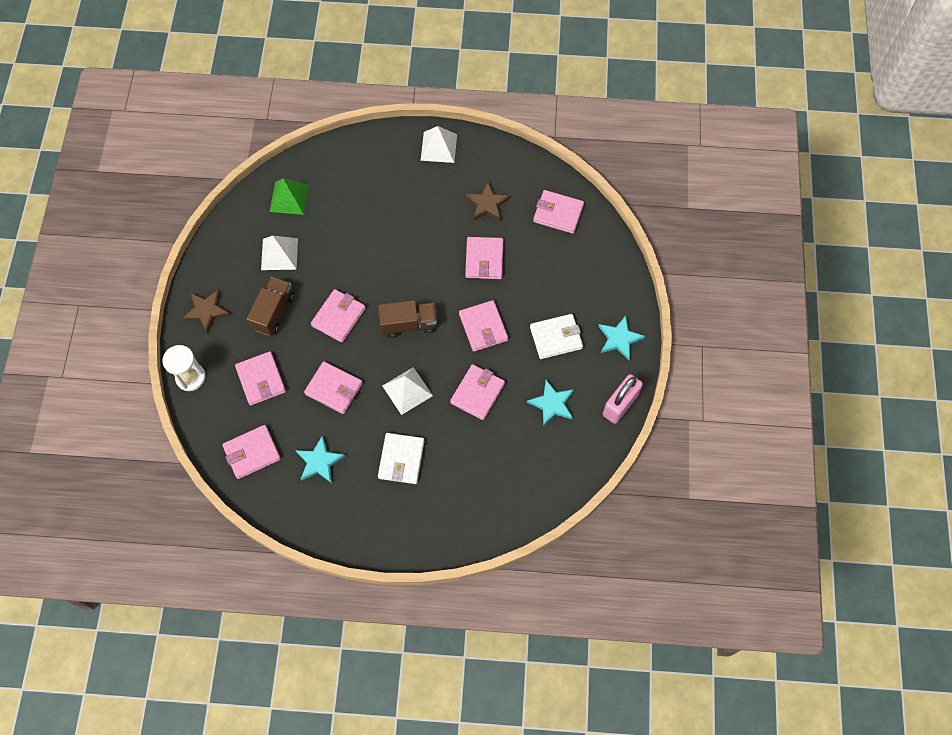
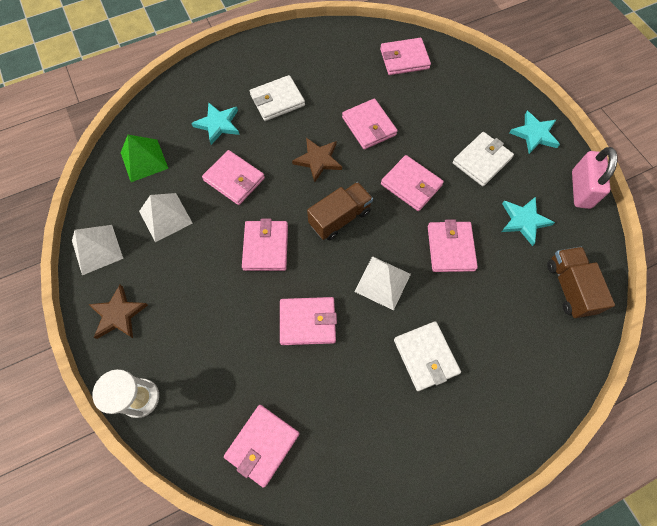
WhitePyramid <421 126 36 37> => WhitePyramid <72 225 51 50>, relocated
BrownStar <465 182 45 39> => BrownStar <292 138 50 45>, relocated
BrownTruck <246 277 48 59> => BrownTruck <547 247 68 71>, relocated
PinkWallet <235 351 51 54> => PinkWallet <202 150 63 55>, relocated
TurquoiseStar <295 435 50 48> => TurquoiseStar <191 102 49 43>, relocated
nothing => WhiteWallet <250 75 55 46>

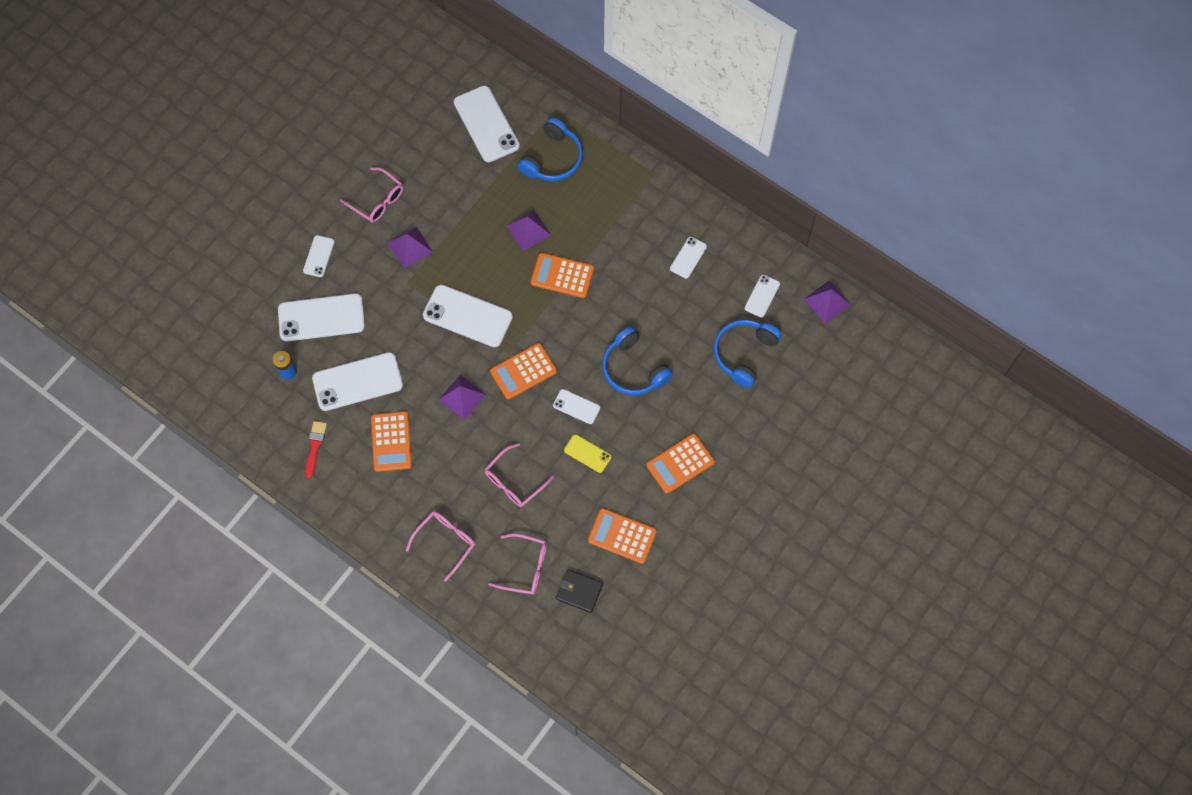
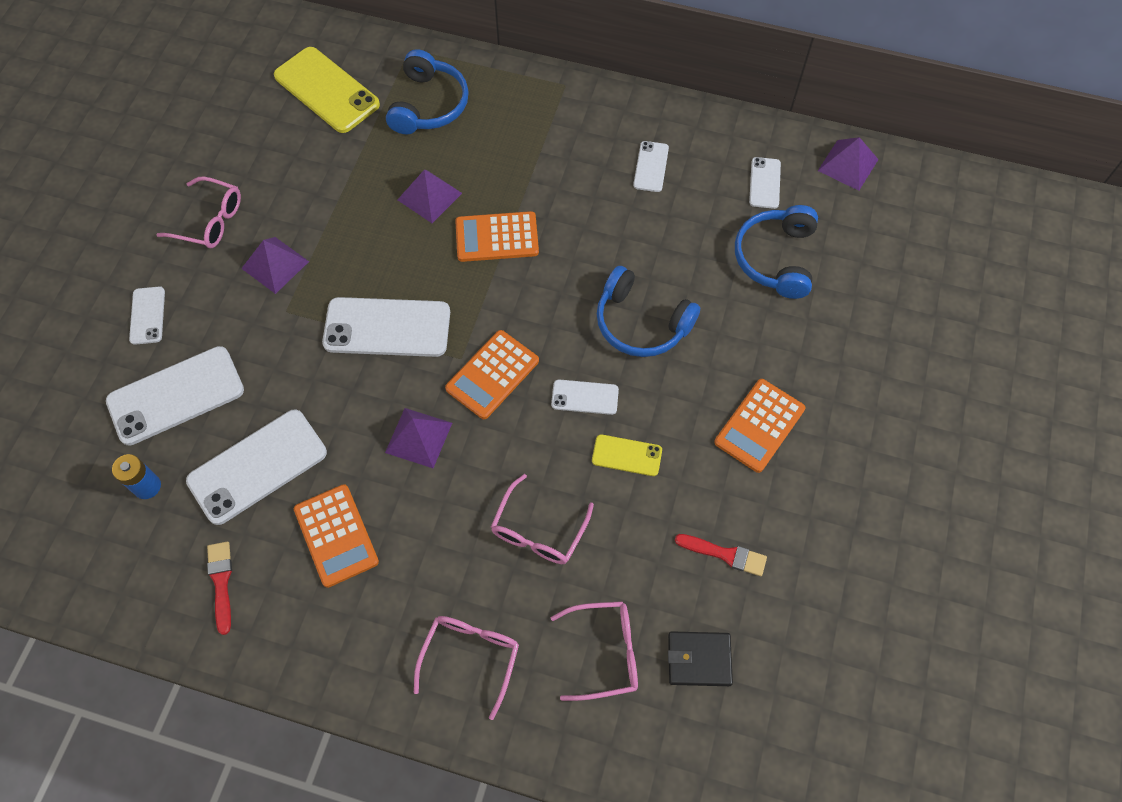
WhitePhone <454 86 66 76> => YellowPhone <274 47 106 86>
OrangeCalculator <588 508 69 56> => RedBrush <675 534 92 42>

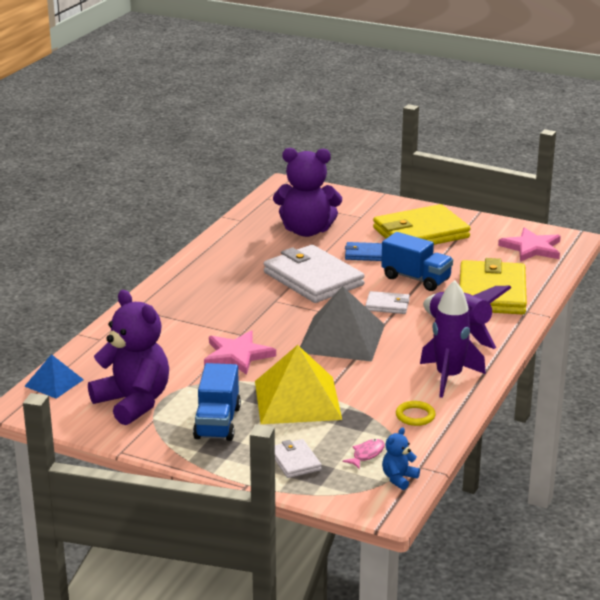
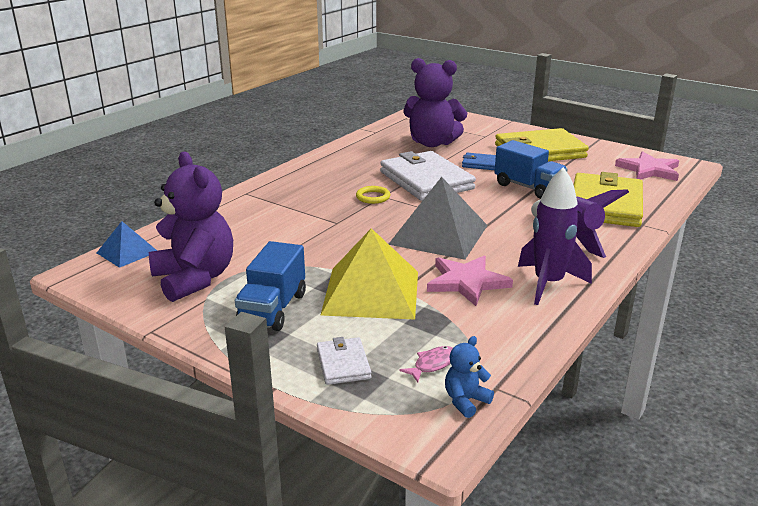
WhiteWallet <365 291 45 23> => nothing
PinkStar <204 330 72 45> => PinkStar <427 255 86 51>, relocated
YellowRing <396 401 40 25> => YellowRing <356 186 34 18>, relocated

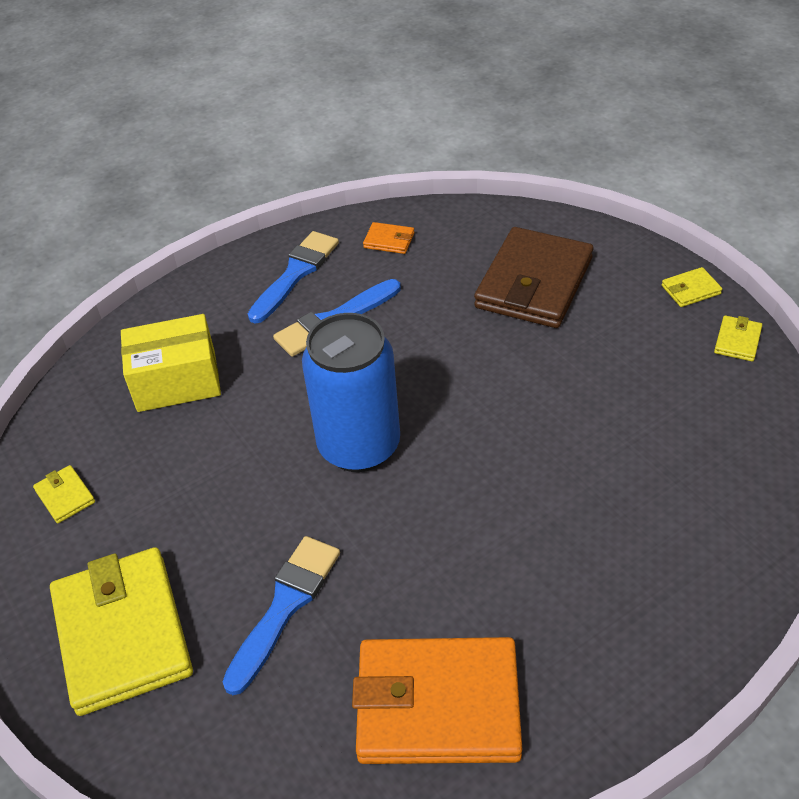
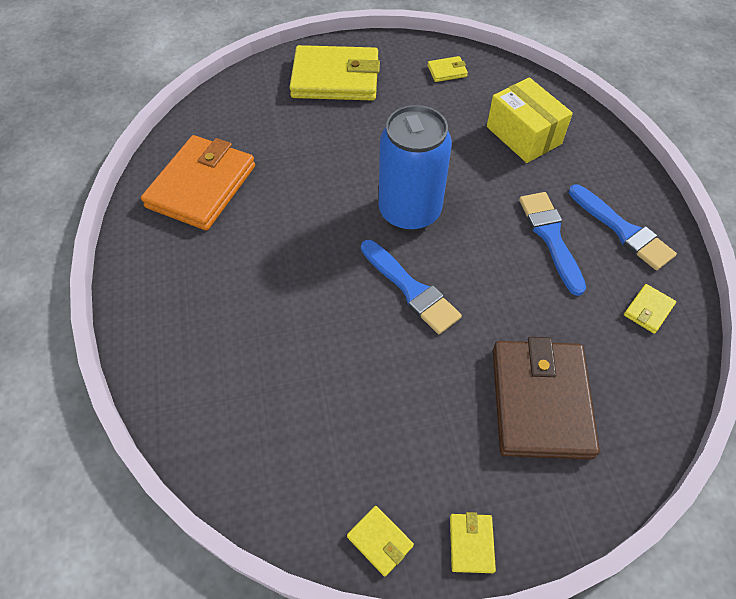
OrangeWallet <363 222 51 32> => YellowWallet <624 284 52 50>
BrownWallet <474 227 119 101> => BrownWallet <493 337 107 123>, 45 degrees clockwise
YellowBox <121 314 100 98> => YellowBox <487 77 86 86>, 45 degrees counterclockwise
BlueBrush <223 536 117 159> => BlueBrush <361 240 101 94>, relocated

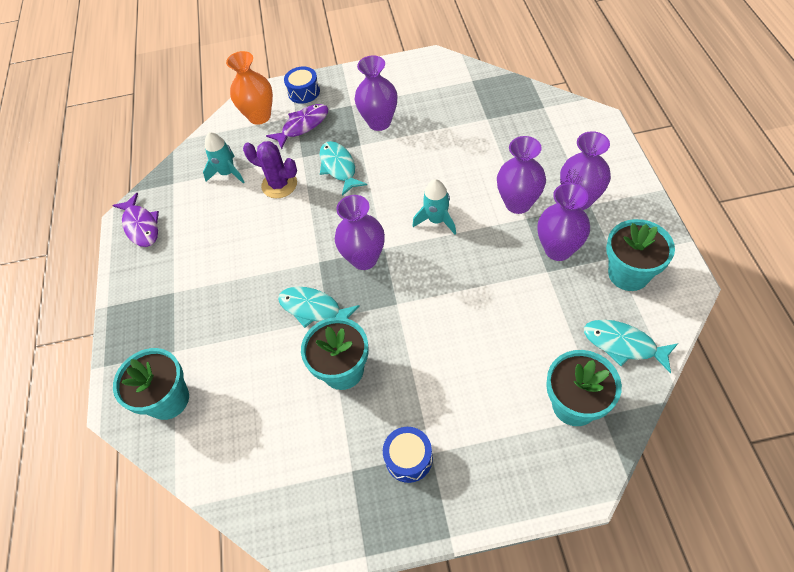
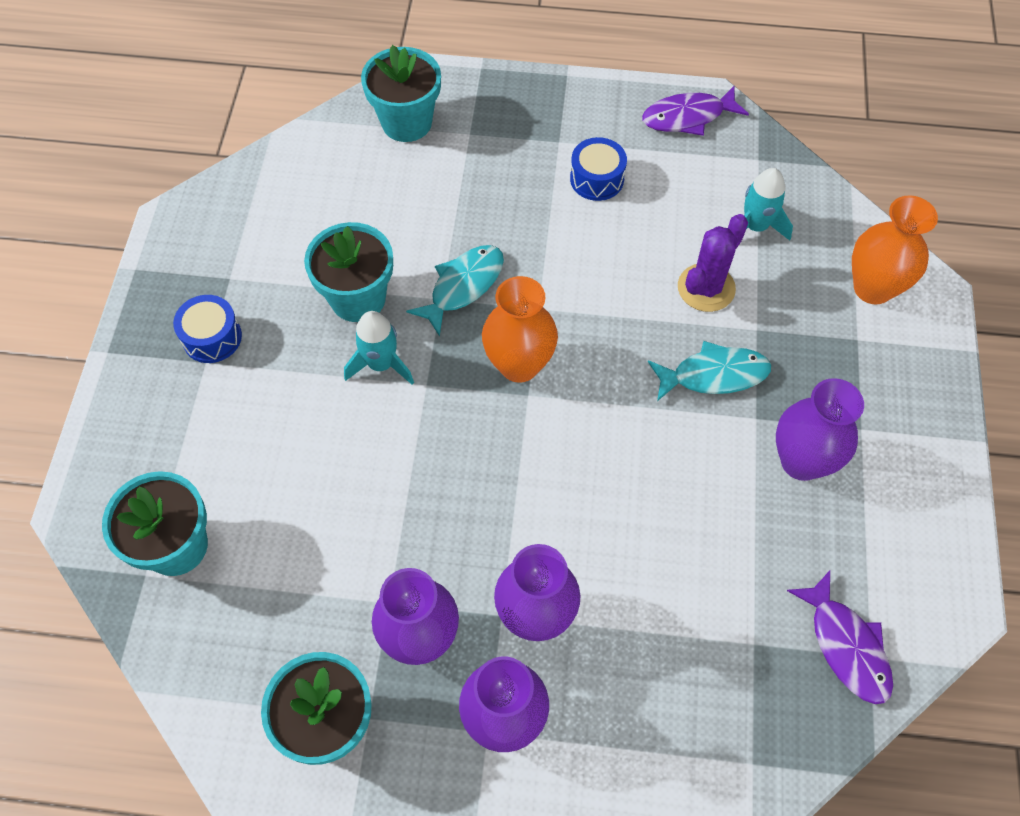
BlueDrum <284 67 36 37> => BlueDrum <570 137 57 64>, relocated
PurpleFish <266 104 62 45> => PurpleFish <787 571 106 133>, relocated
TurquoiseRocket <412 179 44 56> => TurquoiseRocket <344 311 70 74>, relocated
PurpleVase <335 195 50 75> => OrangeVase <482 276 76 107>
TurquoiseFish <584 320 94 53> => nothing

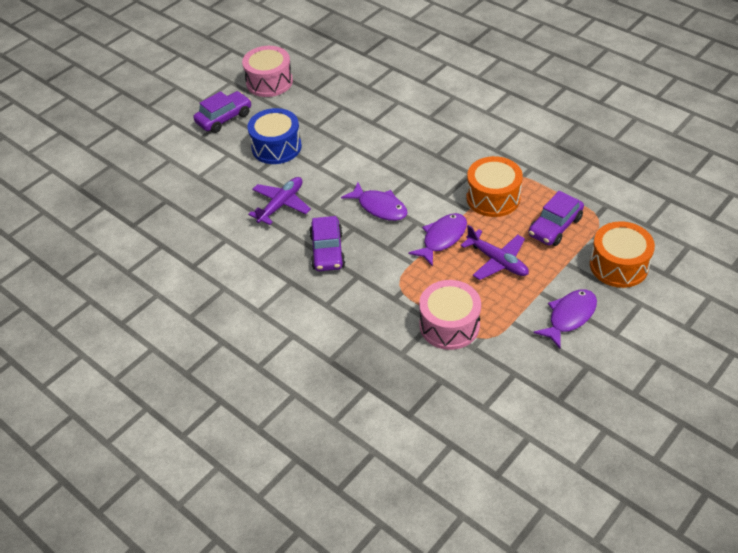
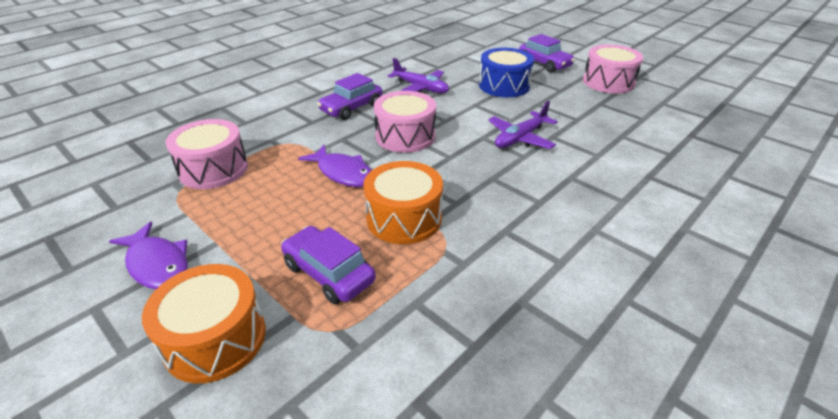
PurpleFish <341 182 66 39> => PinkDrum <374 91 62 62>
PurpleCar <309 216 36 55> => PurpleCar <317 73 65 47>, 45 degrees counterclockwise
PurplePlane <460 225 69 55> => PurplePlane <488 101 70 48>, relocated

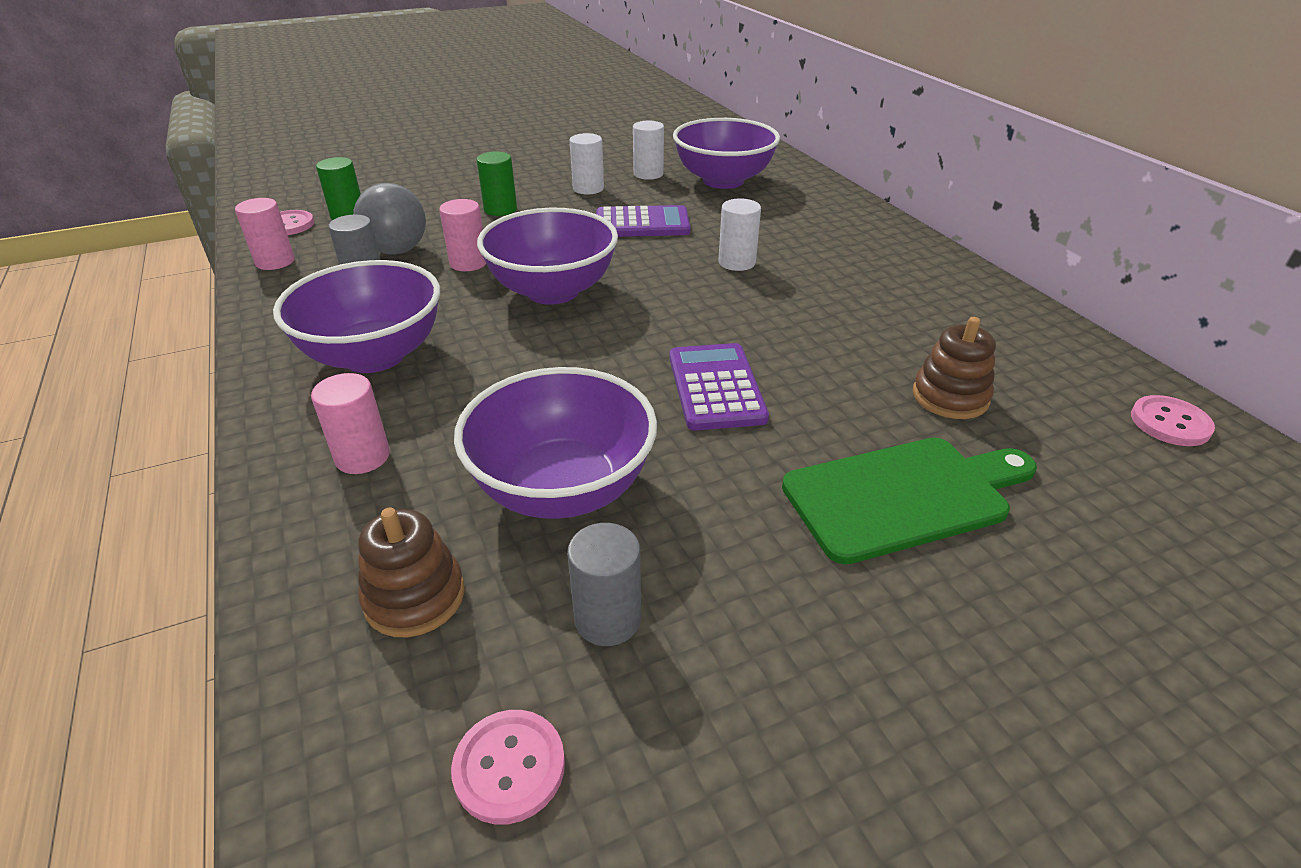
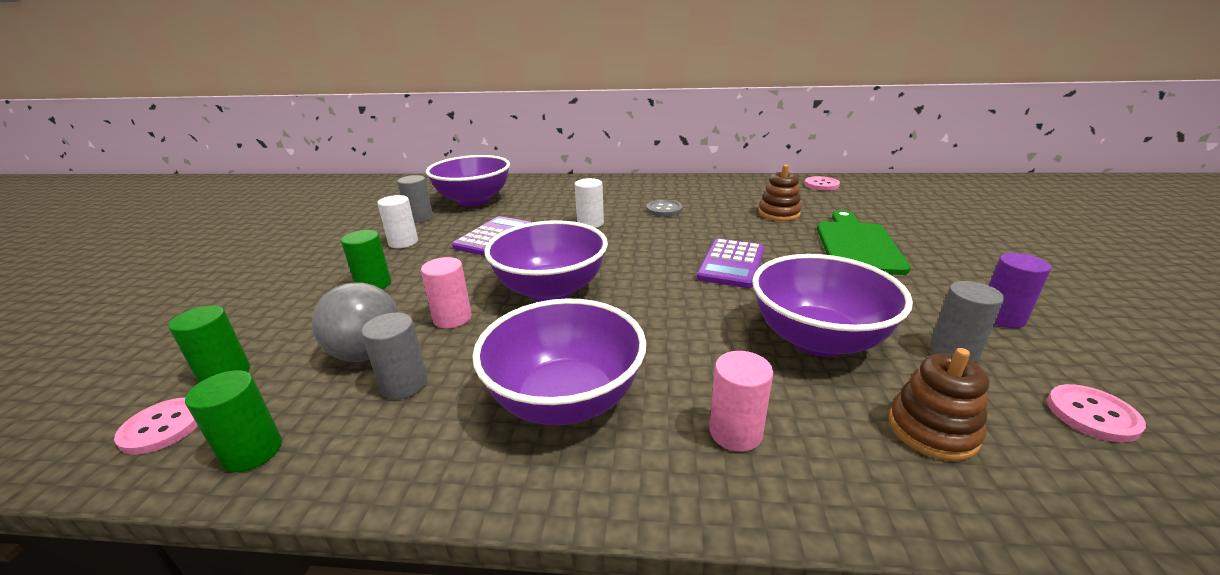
WhiteCylinder <633 121 31 59> => GreyCylinder <397 175 36 48>
PinkCylinder <235 198 60 72> => GreenCylinder <185 370 97 102>
PurpleCalculator <669 343 100 88> => PurpleCalculator <697 239 67 49>, 90 degrees counterclockwise
nothing => GreyButton <646 200 37 17>
nothing => PurpleCylinder <989 253 62 75>

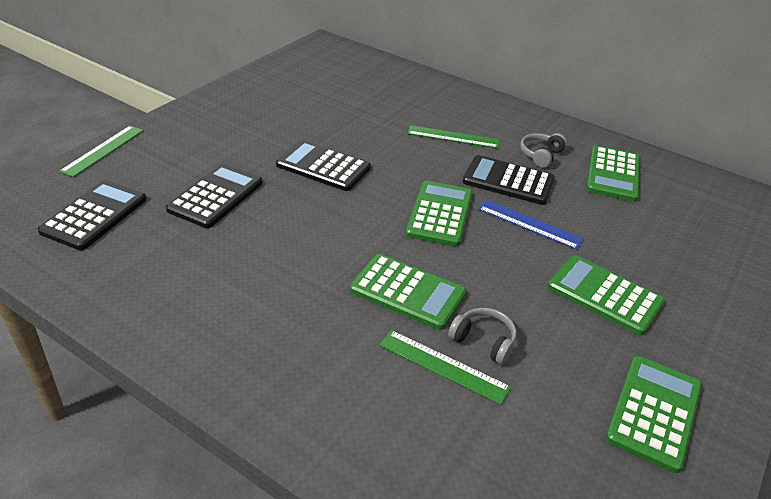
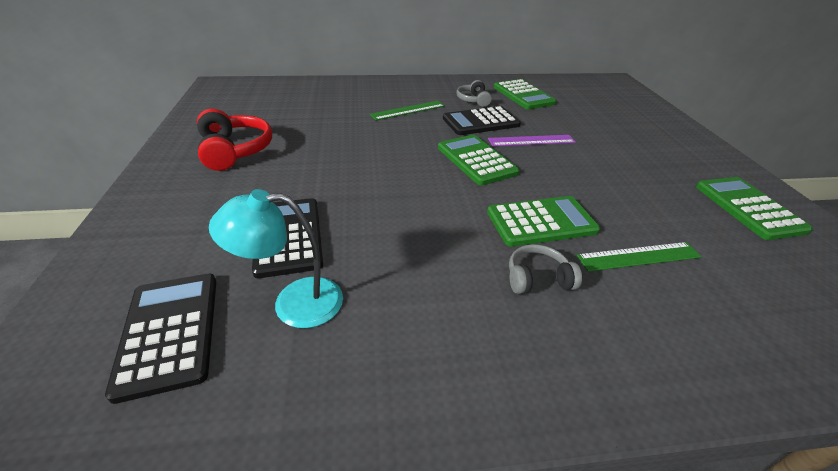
GreenRuler <59 126 85 51> => nothing
BlackCalculator <276 140 95 51> => nothing
BlueRuler <478 200 106 50> => PurpleRuler <488 135 88 11>
GreenCalculator <548 255 117 80> => nothing
GreyHeadphones <448 308 69 57> => GreyHeadphones <509 244 73 50>, relocated
nothing => RedHeadphones <197 109 75 62>
nothing => TurquoiseLamp <209 189 134 139>

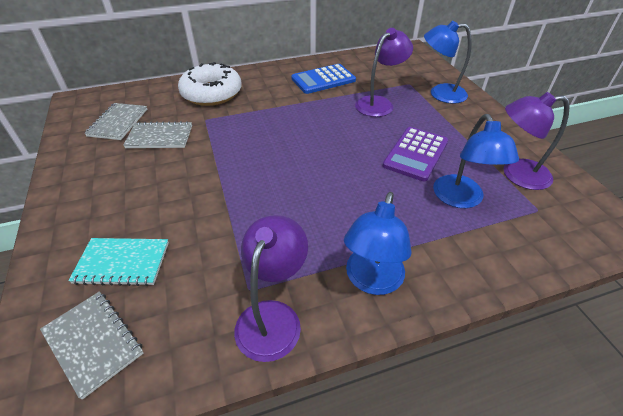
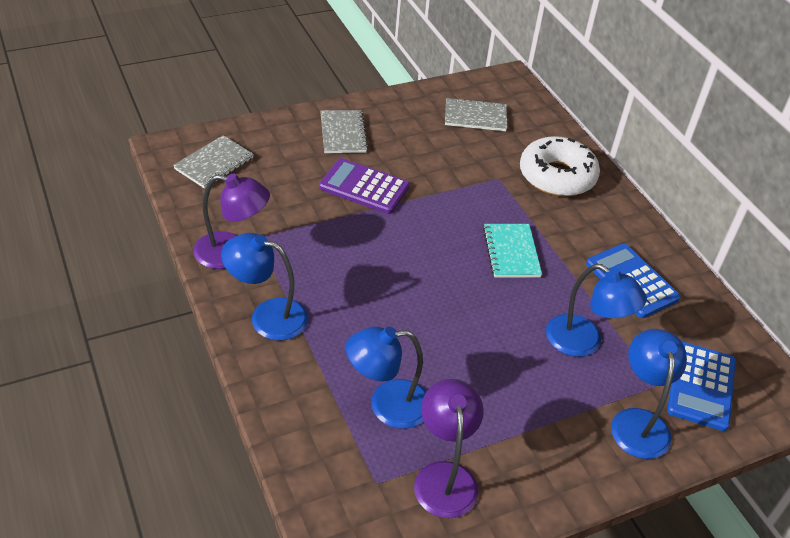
PurpleLamp <355 28 58 89> => BlueLamp <546 264 101 93>
GreyNotebook <123 121 69 27> => GreyNotebook <320 110 48 43>, relocated
PurpleCalculator <383 127 65 55> => PurpleCalculator <319 158 91 56>, relocated
TurquoiseNotebook <68 238 101 48> => TurquoiseNotebook <483 224 59 54>, relocated
nothing => BlueCalculator <667 342 69 89>

